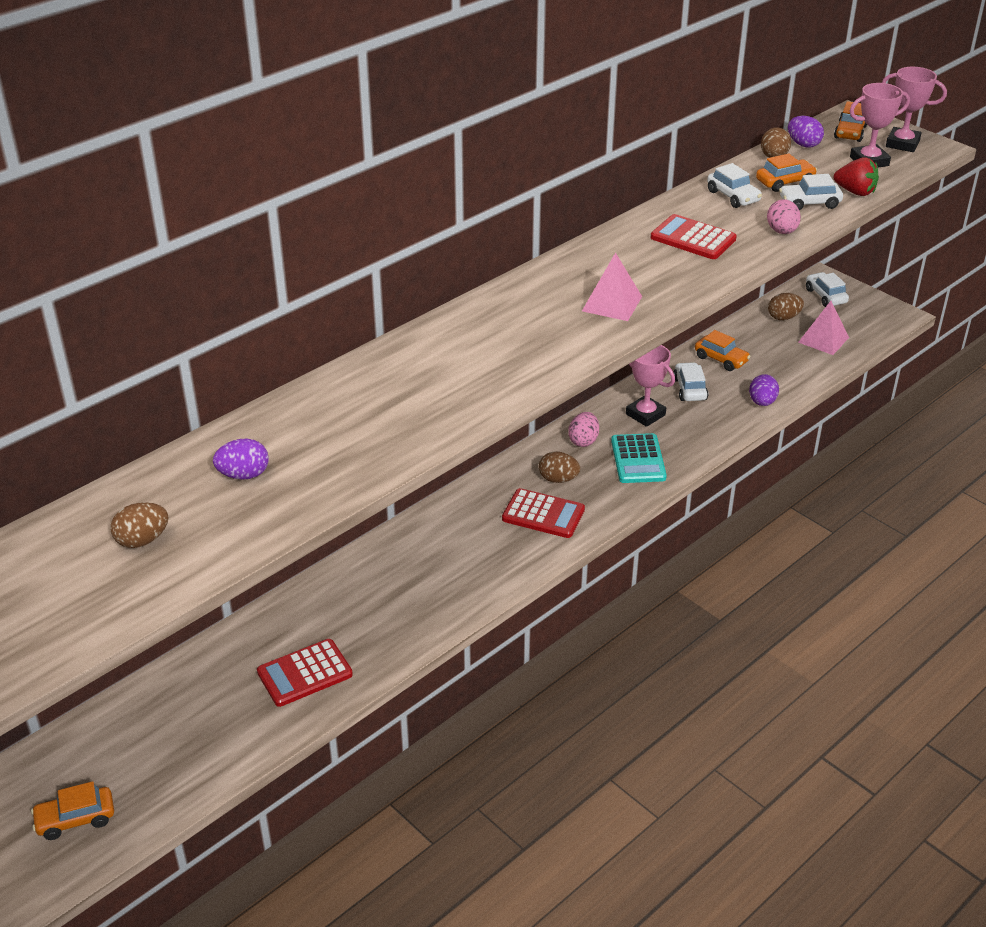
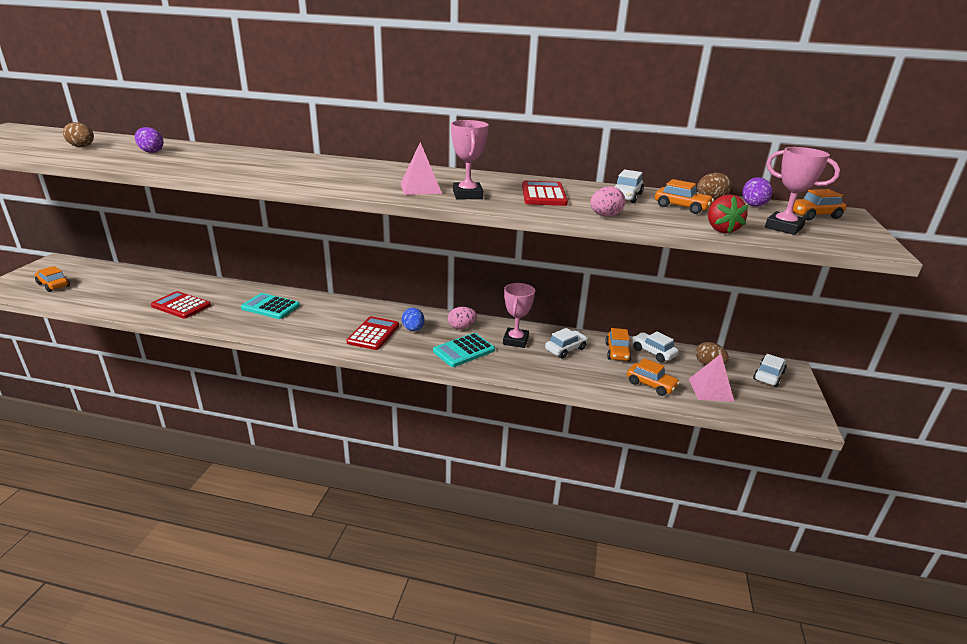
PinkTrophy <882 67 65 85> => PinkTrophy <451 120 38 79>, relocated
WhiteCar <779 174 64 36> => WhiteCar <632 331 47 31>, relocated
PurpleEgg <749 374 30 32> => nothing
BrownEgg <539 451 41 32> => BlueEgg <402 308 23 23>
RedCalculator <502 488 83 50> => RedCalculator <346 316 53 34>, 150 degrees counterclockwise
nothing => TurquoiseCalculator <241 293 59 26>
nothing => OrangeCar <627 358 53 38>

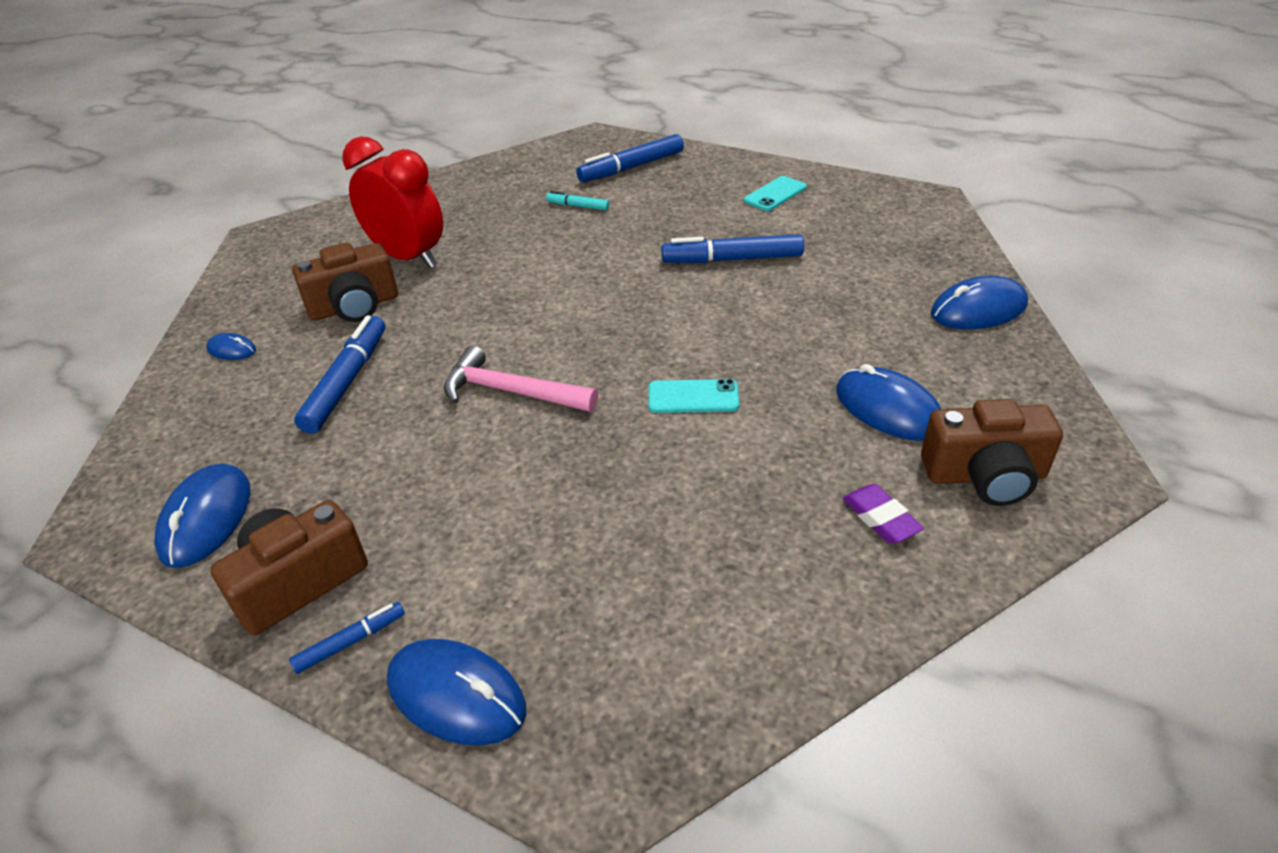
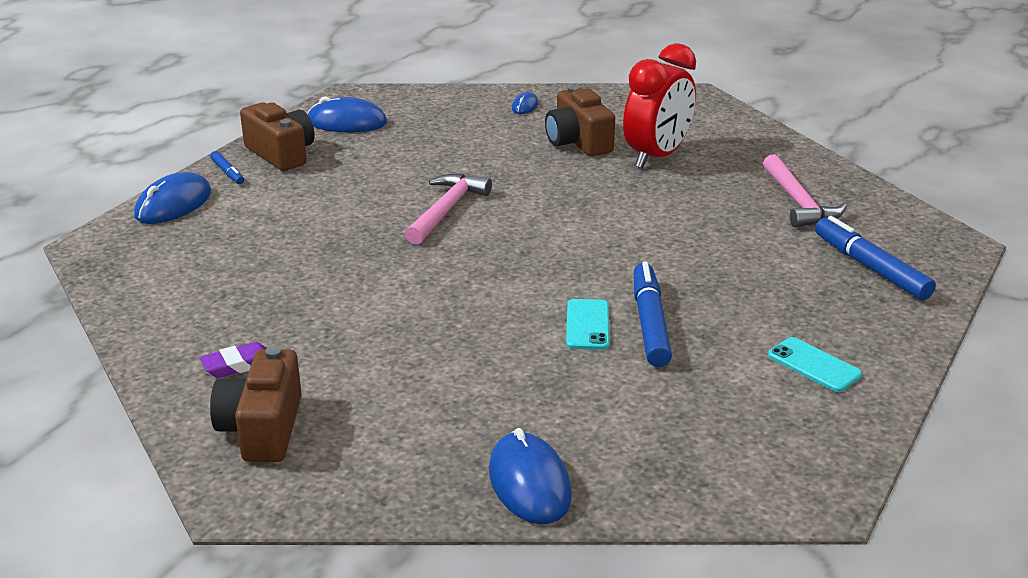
TurquoiseMarker <546 191 63 19> => nothing
BlueMarker <294 315 91 119> => nothing
BlueMouse <836 364 105 77> => nothing
TurquoisePhone <649 379 91 34> => TurquoisePhone <566 299 43 51>, relocated
nothing => PinkHammer <763 154 84 74>

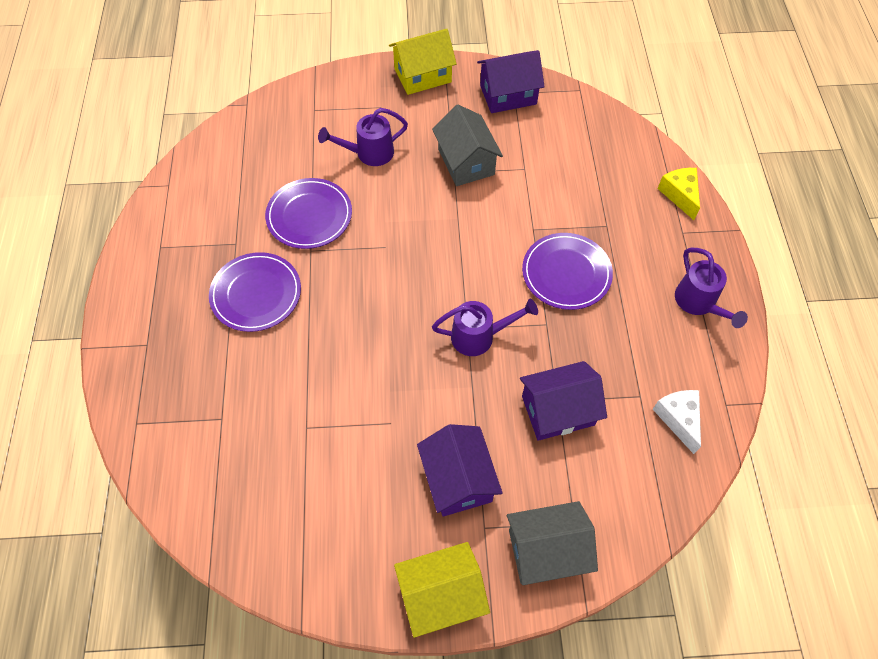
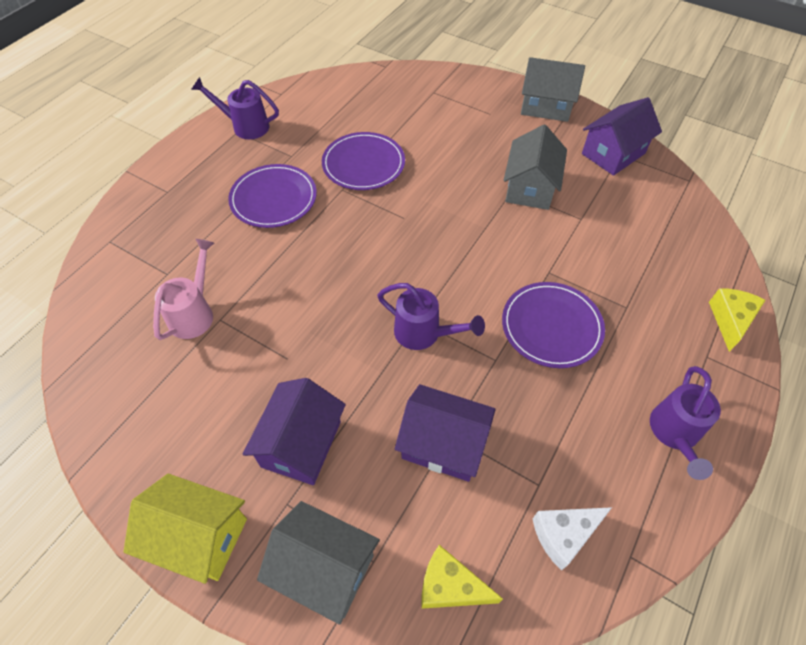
YellowHouse <389 29 68 66> => GreyHouse <521 57 64 65>
PurpleHouse <477 50 68 63> => PurpleHouse <582 97 80 79>, 60 degrees counterclockwise
PurpleWateringCan <318 108 90 58> => PurpleWateringCan <191 77 88 62>, relocated
WhiteCheese <653 390 48 64> => WhiteCheese <533 507 79 64>, 135 degrees counterclockwise
nothing => PinkWateringCan <153 239 61 101>
nothing => YellowCheese <422 545 81 64>

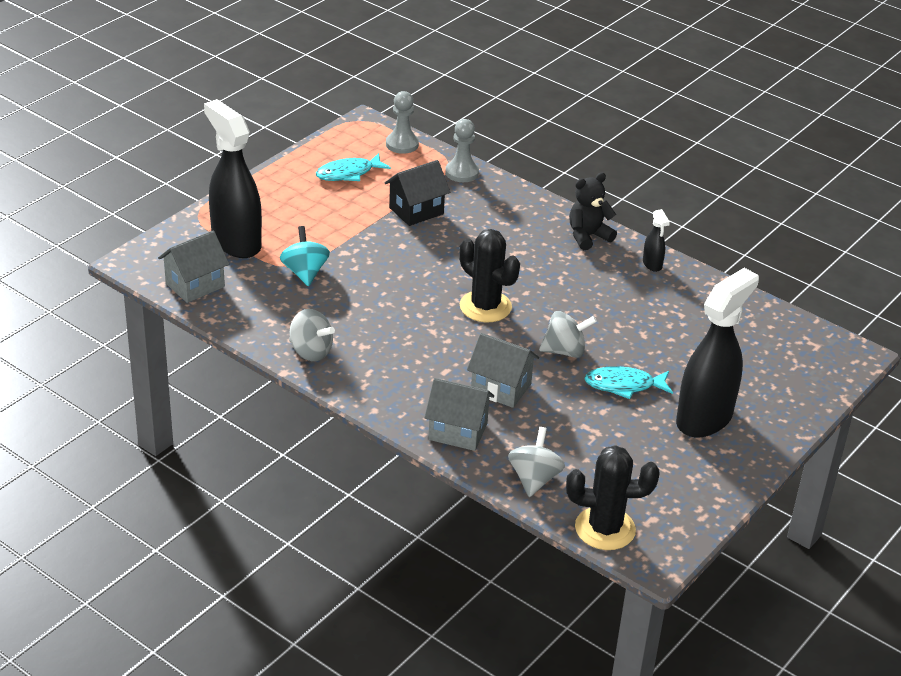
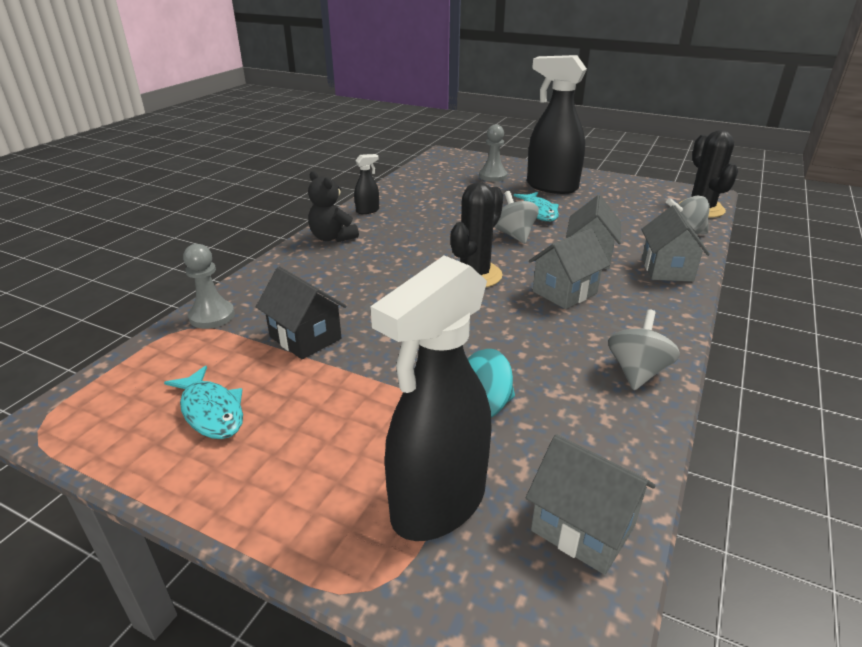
GreyPawn <386 91 33 63> => GreyPawn <479 124 28 58>, relocated
nothing => GreyHouse <529 228 81 81>

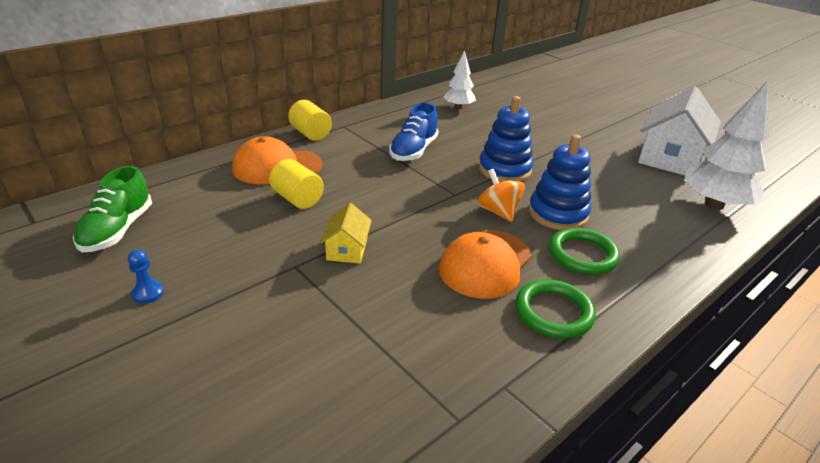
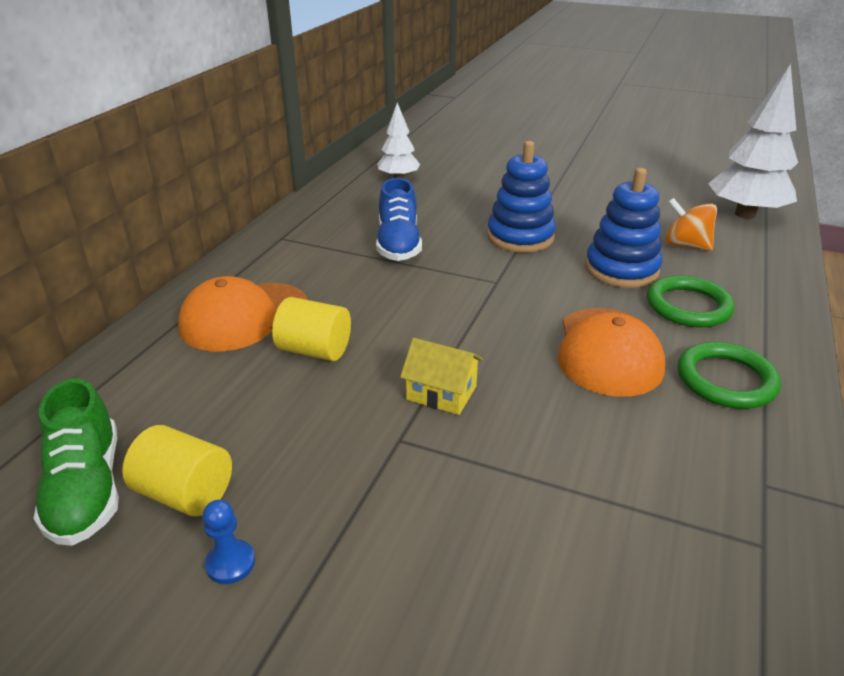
WhiteHouse <638 87 83 88> => nothing
YellowCylinder <288 100 44 41> => YellowCylinder <122 425 110 92>, relocated
OrangeSpinningTop <477 169 48 53> => OrangeSpinningTop <665 198 52 53>, relocated
YellowHouse <320 203 52 61> => YellowHouse <400 338 83 77>, 45 degrees counterclockwise

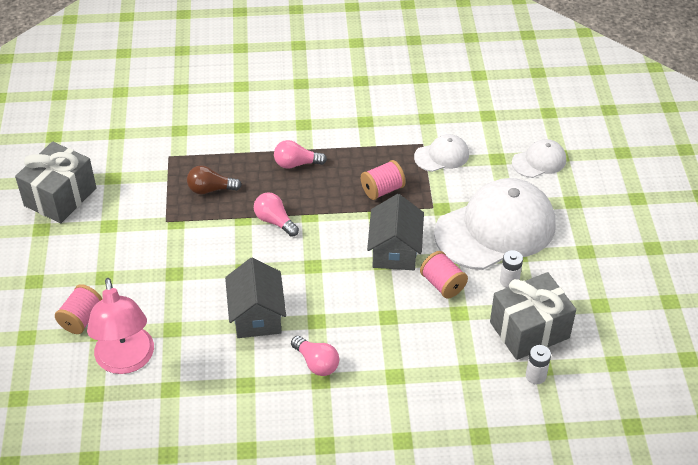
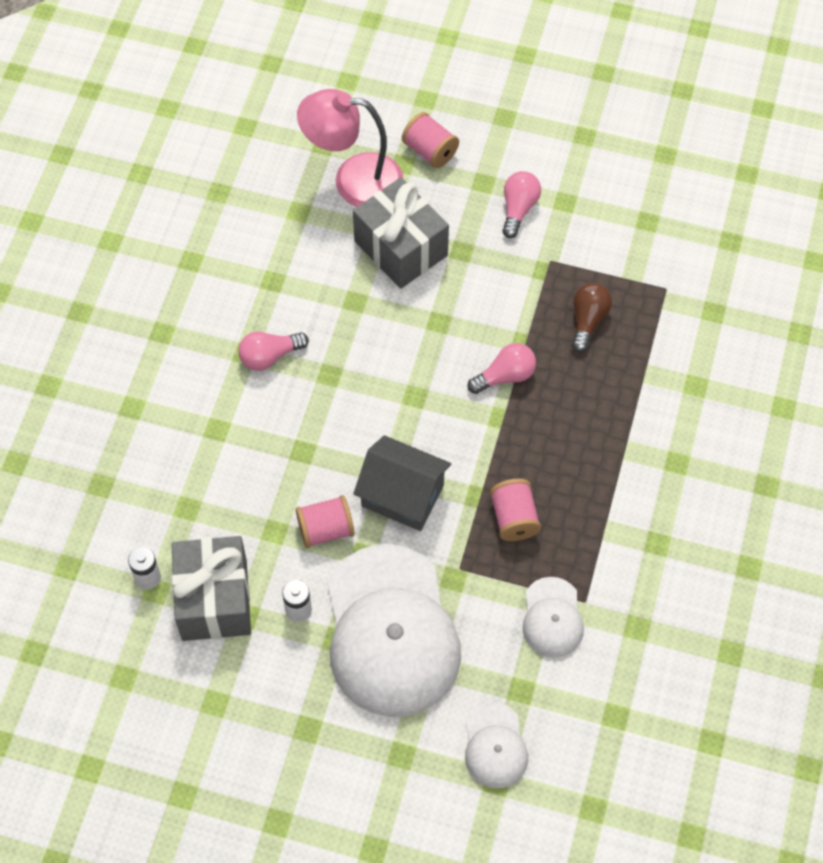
PinkLightBulb <274 140 53 29> => PinkLightBulb <502 171 39 67>, relocated
GreyGift <15 142 82 81> => GreyGift <353 177 96 112>, relocated
GreyHouse <225 258 61 80> => nothing

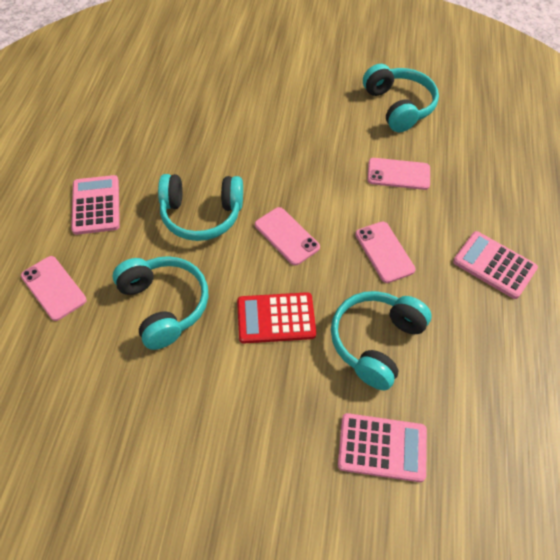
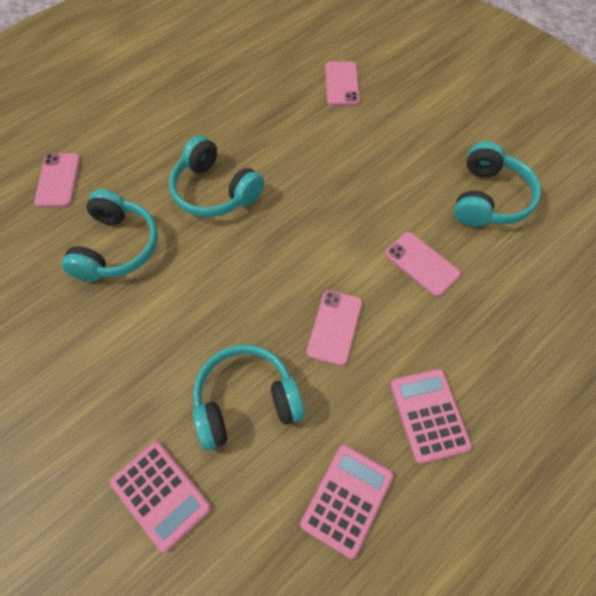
PinkCalculator <71 175 49 60> => PinkCalculator <300 445 94 114>, relocated
PinkPhone <255 207 65 58> => PinkPhone <325 61 35 45>, relocated
RedCalculator <237 292 79 51> => nothing

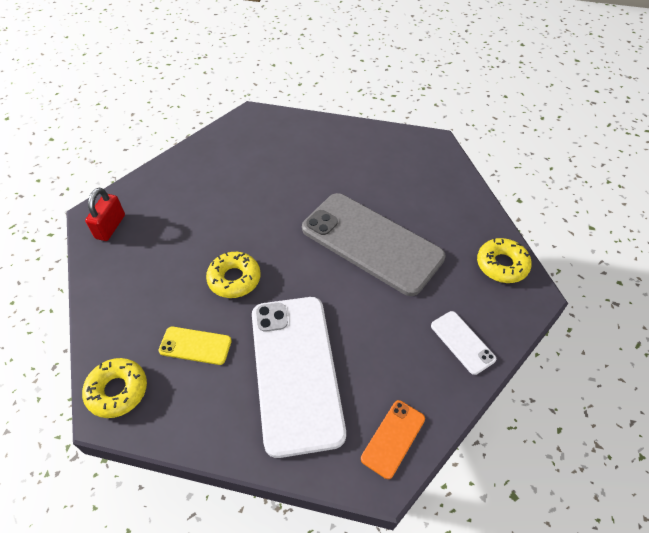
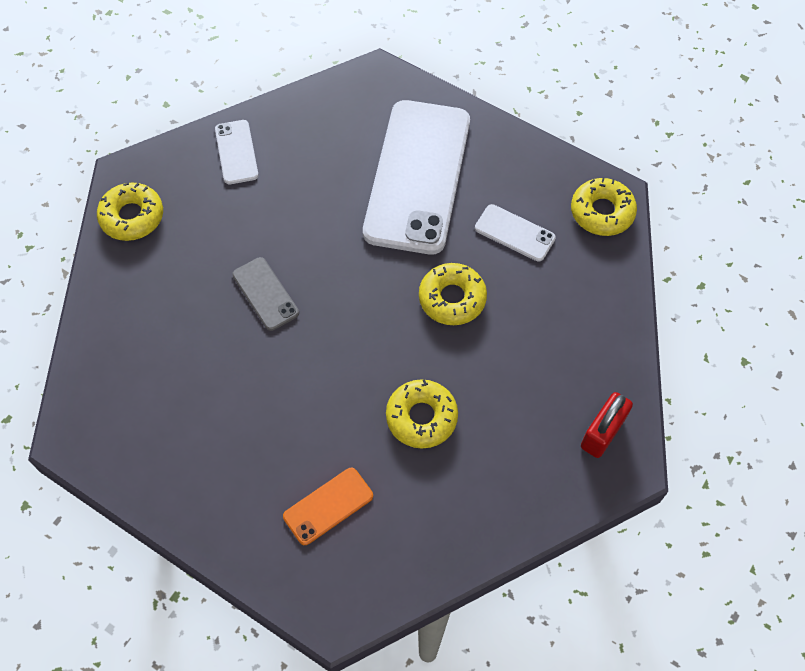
GreyPhone <302 193 144 103> => GreyPhone <232 257 67 74>, x0.43
YellowPhone <158 327 74 38> => WhitePhone <475 204 81 57>
OrangePhone <361 400 64 79> => OrangePhone <283 468 90 77>, relocated
nothing => YellowDonut <386 379 72 70>

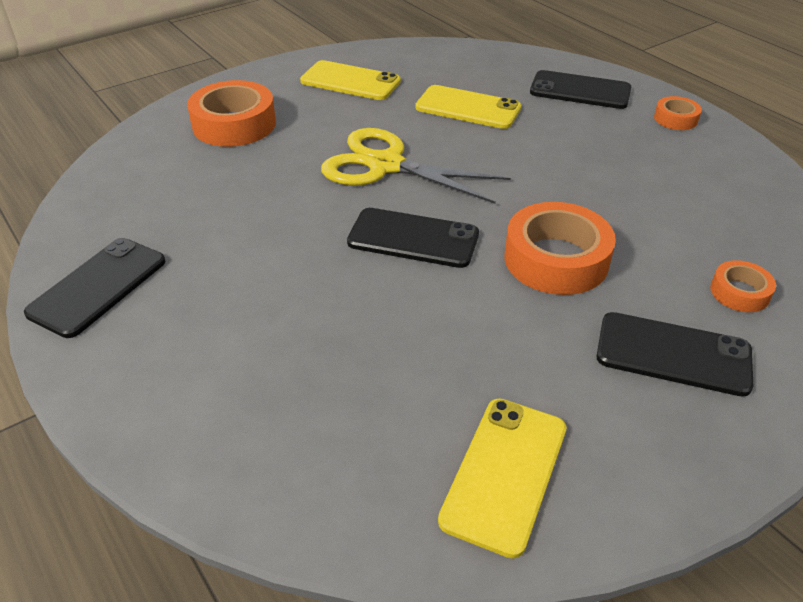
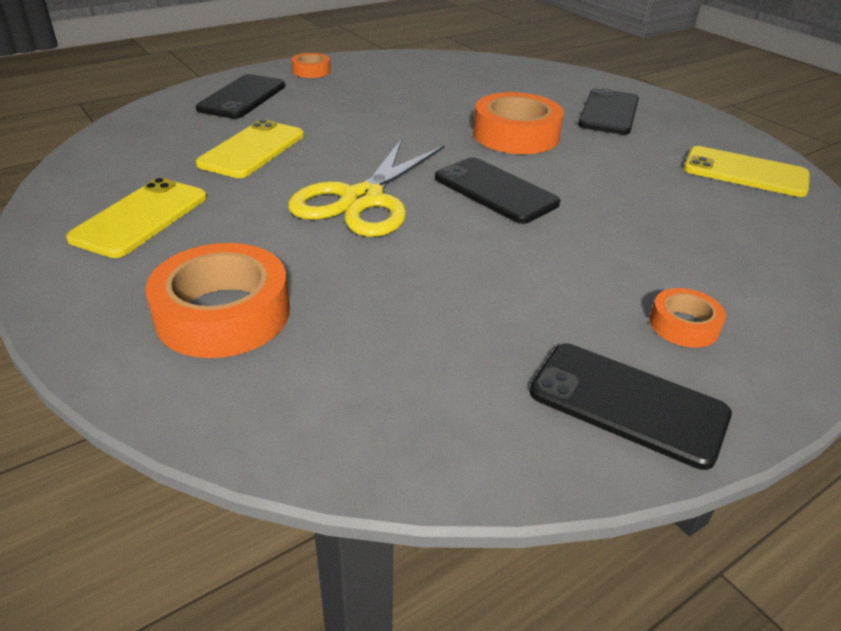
BlackPhone <347 208 132 60> => BlackPhone <435 157 125 67>, 60 degrees counterclockwise
OrangeTape <710 260 66 52> => OrangeTape <650 288 76 60>, relocated

